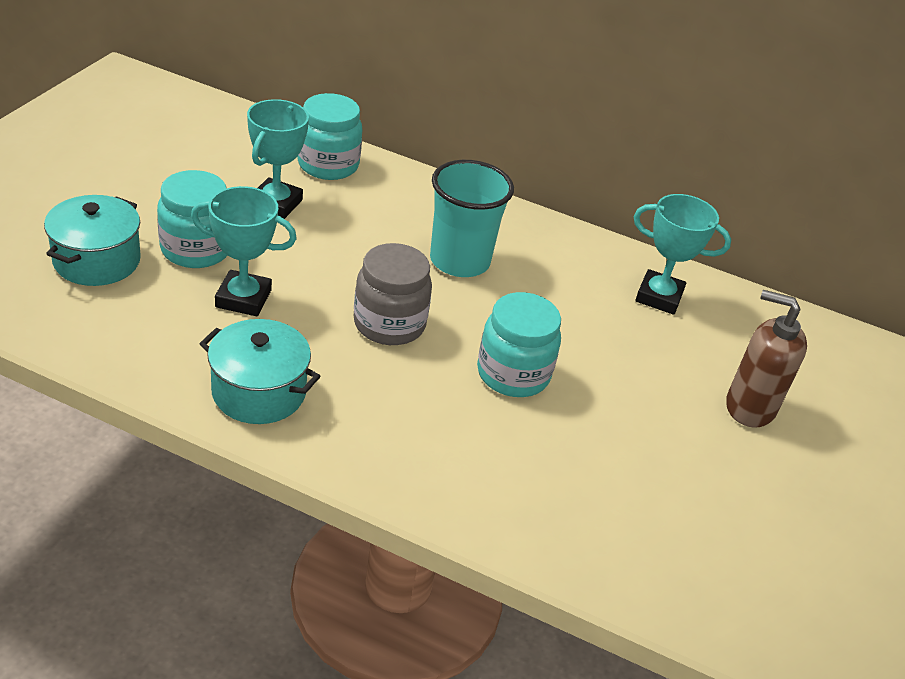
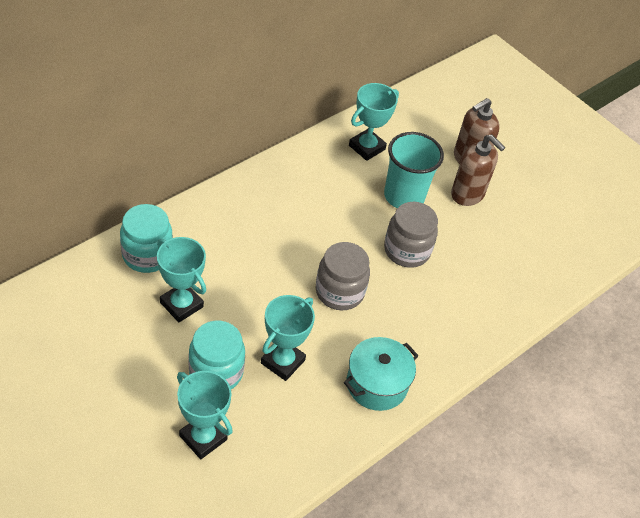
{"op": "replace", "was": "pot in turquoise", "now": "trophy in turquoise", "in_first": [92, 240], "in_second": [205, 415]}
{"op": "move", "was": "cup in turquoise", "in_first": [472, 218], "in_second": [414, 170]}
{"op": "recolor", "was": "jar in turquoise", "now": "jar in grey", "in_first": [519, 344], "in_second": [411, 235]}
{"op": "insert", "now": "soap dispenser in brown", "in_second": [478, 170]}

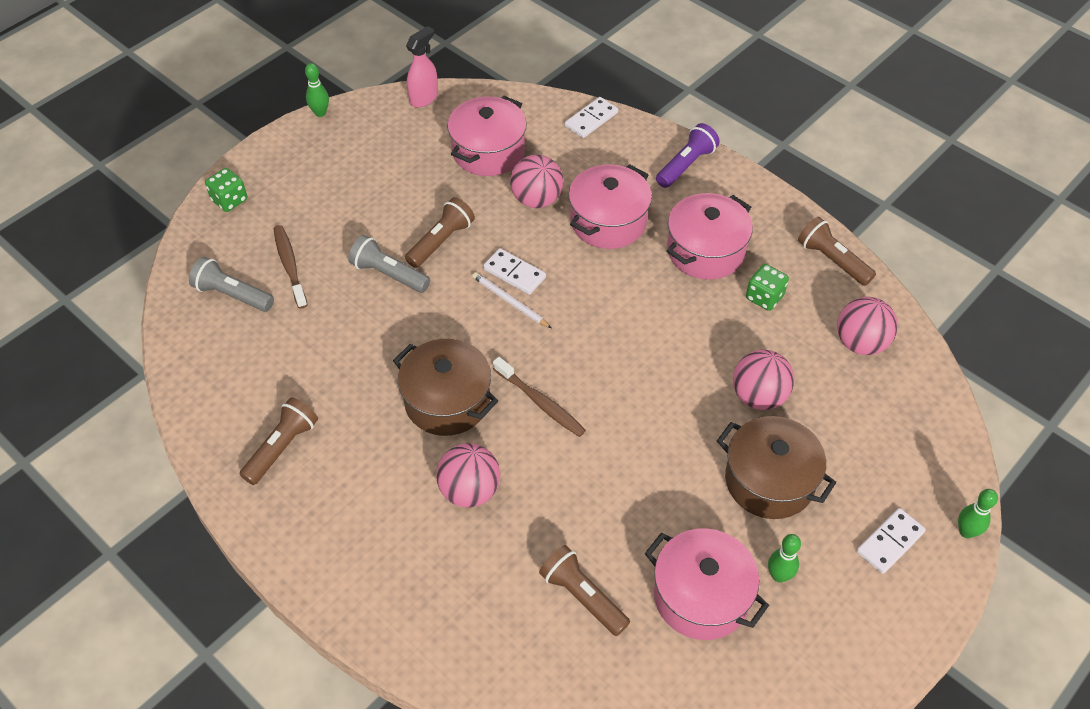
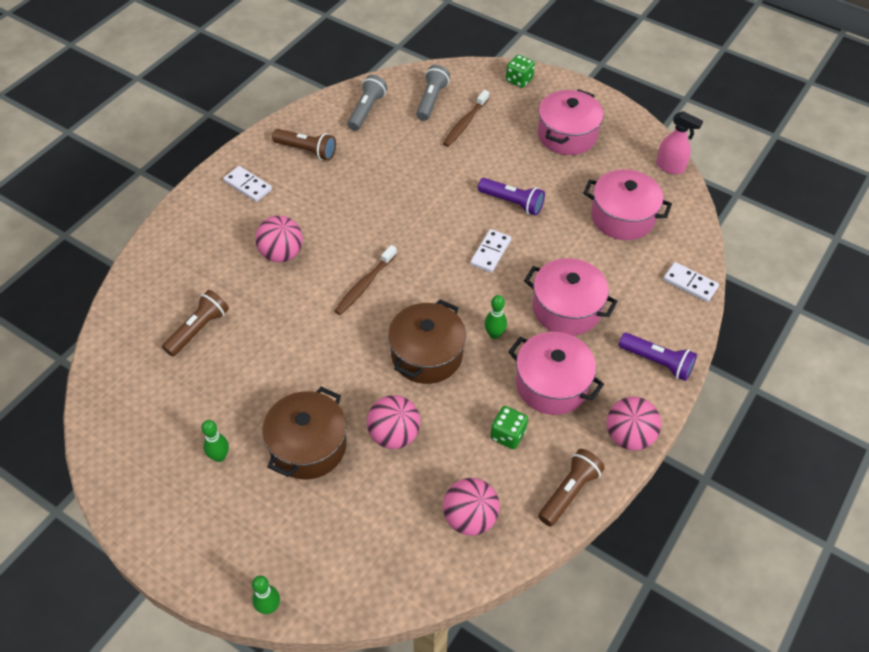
{"op": "move", "was": "domino in white", "in_first": [891, 541], "in_second": [247, 184]}
{"op": "move", "was": "flashlight in grey", "in_first": [389, 264], "in_second": [367, 103]}
{"op": "move", "was": "pot in brown", "in_first": [445, 387], "in_second": [427, 342]}
{"op": "rotate", "was": "toothbrush in brown", "in_first": [290, 267], "in_second": [466, 118], "clockwise": 150}
{"op": "recolor", "was": "flashlight in brown", "now": "flashlight in purple", "in_first": [440, 232], "in_second": [511, 197]}
{"op": "move", "was": "bowling pin in green", "in_first": [317, 90], "in_second": [495, 317]}
{"op": "move", "was": "pot in pink", "in_first": [707, 584], "in_second": [571, 122]}
{"op": "move", "was": "ball in pink", "in_first": [536, 181], "in_second": [633, 424]}
{"op": "delete", "was": "pencil in white", "in_first": [511, 300]}

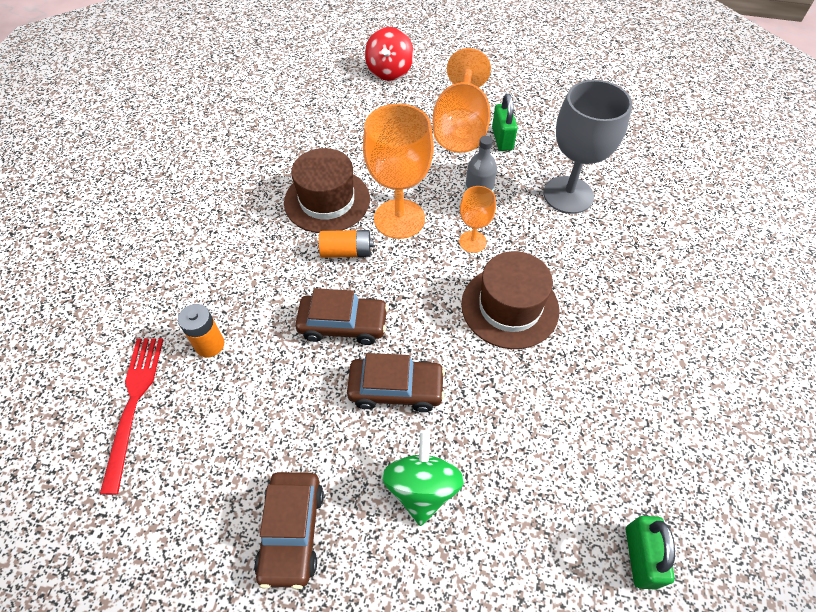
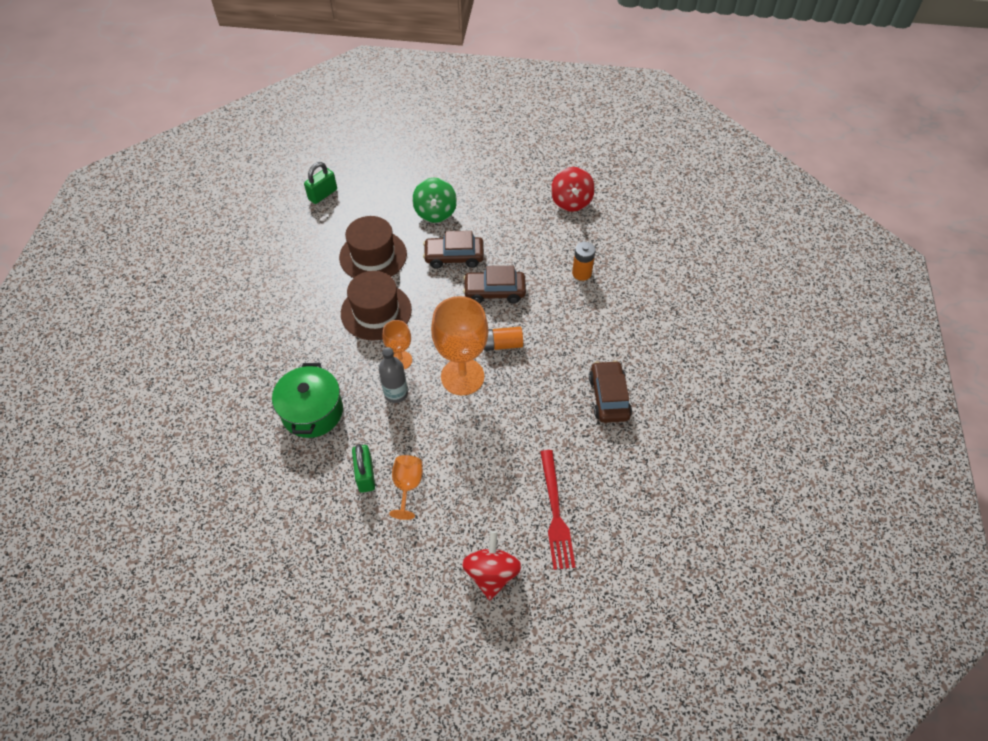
{"op": "replace", "was": "goblet in grey", "now": "pot in green", "in_first": [588, 147], "in_second": [307, 400]}
{"op": "rotate", "was": "padlock in green", "in_first": [650, 553], "in_second": [320, 183], "clockwise": 45}
{"op": "move", "was": "hat in brown", "in_first": [327, 190], "in_second": [373, 247]}
{"op": "resize", "was": "goblet in orange", "in_first": [462, 100], "in_second": [406, 487], "ratio": 0.53}
{"op": "move", "was": "fork in red", "in_first": [131, 416], "in_second": [557, 510]}
{"op": "insert", "now": "spinning top in red", "in_second": [573, 189]}
{"op": "move", "was": "car in brown", "in_first": [289, 530], "in_second": [610, 391]}

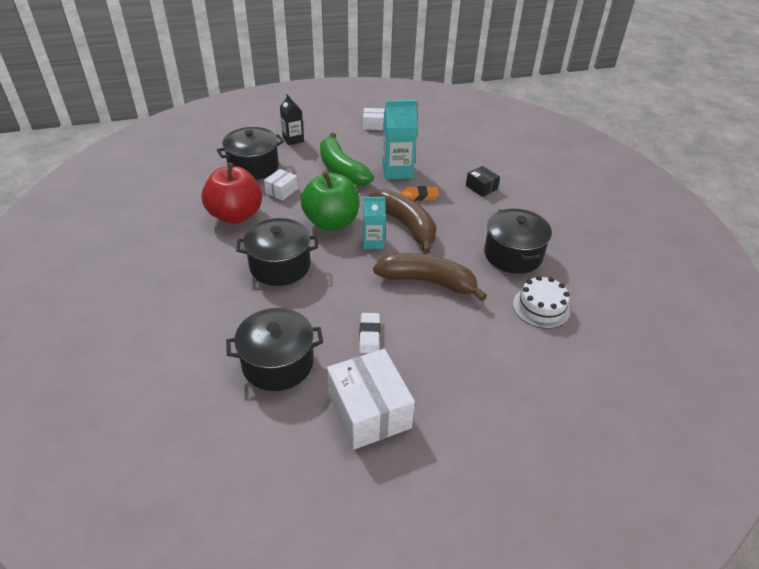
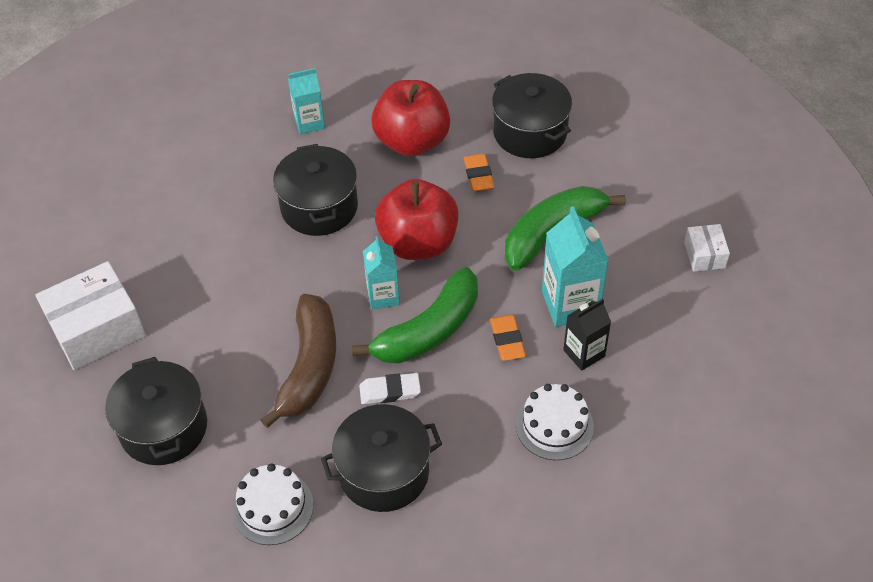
{"op": "move", "was": "pot in black", "in_first": [274, 349], "in_second": [156, 411]}
{"op": "insert", "now": "carton in turquoise", "in_second": [306, 101]}
{"op": "recolor", "was": "banana in brown", "now": "banana in green", "in_first": [403, 221], "in_second": [415, 315]}
{"op": "move", "was": "eraser in white", "in_first": [369, 333], "in_second": [390, 388]}
{"op": "recolor", "was": "apple in green", "now": "apple in red", "in_first": [329, 201], "in_second": [417, 219]}
{"op": "replace", "was": "box in white", "now": "eraser in orange", "in_first": [281, 185], "in_second": [479, 172]}
{"op": "replace", "was": "box in black", "now": "cake in white", "in_first": [483, 181], "in_second": [555, 422]}
{"op": "move", "was": "carton in black", "in_first": [292, 119], "in_second": [587, 335]}

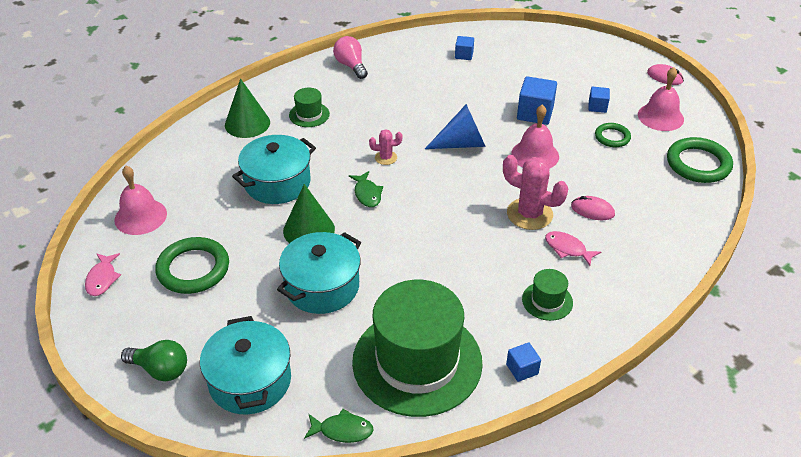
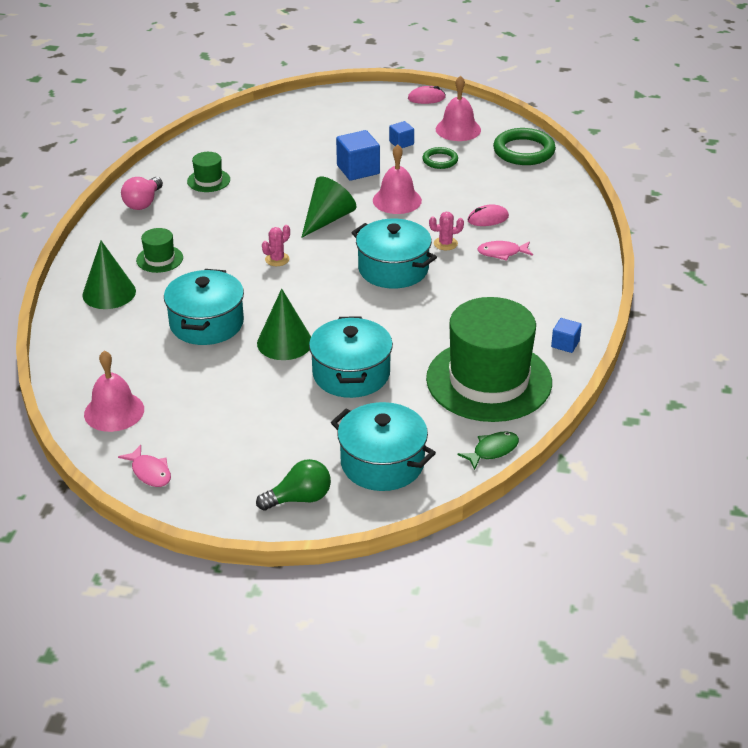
{"op": "rotate", "was": "light bulb in pink", "in_first": [350, 57], "in_second": [142, 193], "clockwise": -90}
{"op": "move", "was": "hat in green", "in_first": [547, 295], "in_second": [208, 172]}
{"op": "recolor", "was": "cone in blue", "now": "cone in green", "in_first": [455, 126], "in_second": [328, 207]}
{"op": "insert", "now": "pot in turquoise", "in_second": [394, 253]}
{"op": "resize", "was": "cactus in pink", "in_first": [535, 192], "in_second": [446, 231], "ratio": 0.52}
{"op": "delete", "was": "ring in green", "in_first": [192, 265]}
{"op": "delete", "was": "fish in green", "in_first": [366, 189]}
{"op": "delete", "was": "cube in blue", "in_first": [464, 48]}

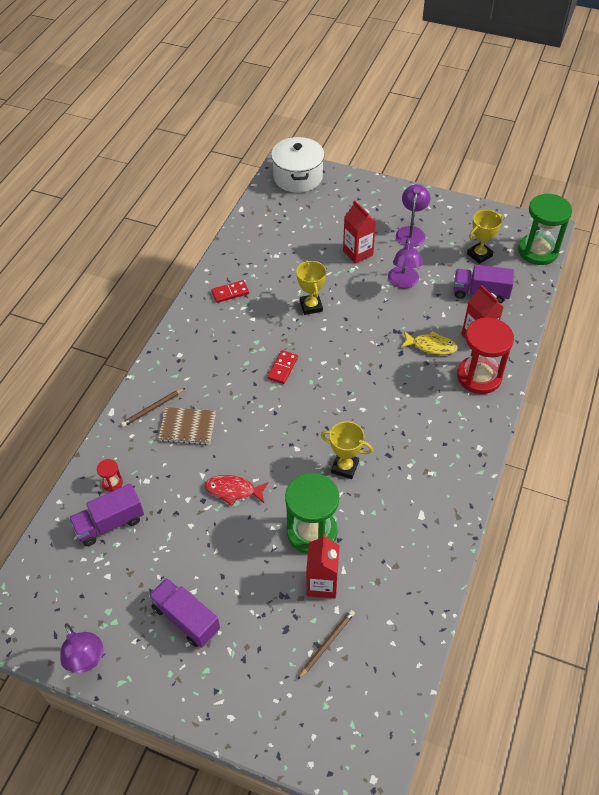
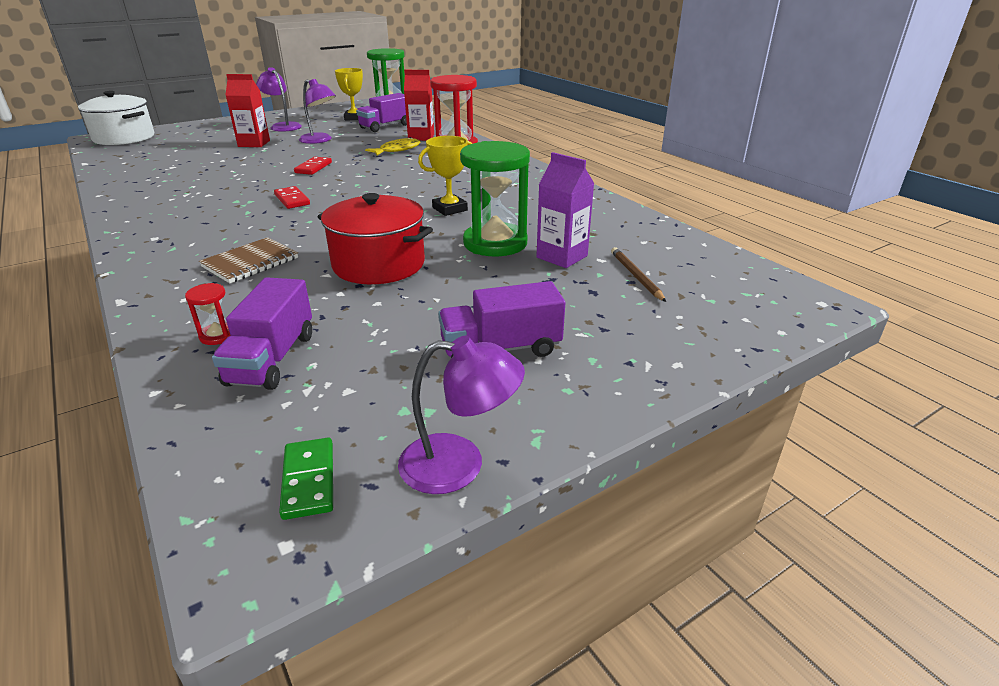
{"op": "insert", "now": "domino in green", "in_second": [306, 479]}
{"op": "move", "was": "domino in red", "in_first": [230, 291], "in_second": [313, 166]}
{"op": "replace", "was": "fish in red", "now": "pot in red", "in_first": [237, 490], "in_second": [375, 238]}
{"op": "recolor", "was": "carton in red", "now": "carton in purple", "in_first": [323, 566], "in_second": [565, 210]}
{"op": "delete", "was": "pencil in brown", "in_first": [153, 407]}
{"op": "delete", "was": "trophy in yellow", "in_first": [311, 287]}

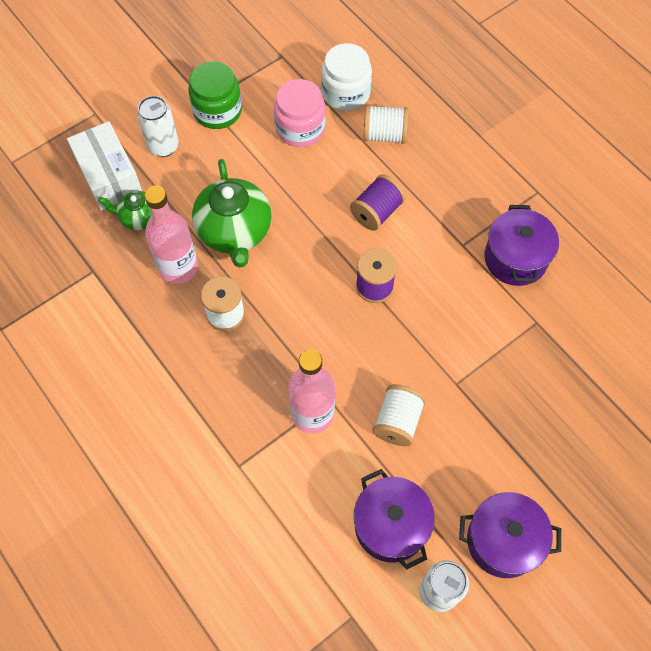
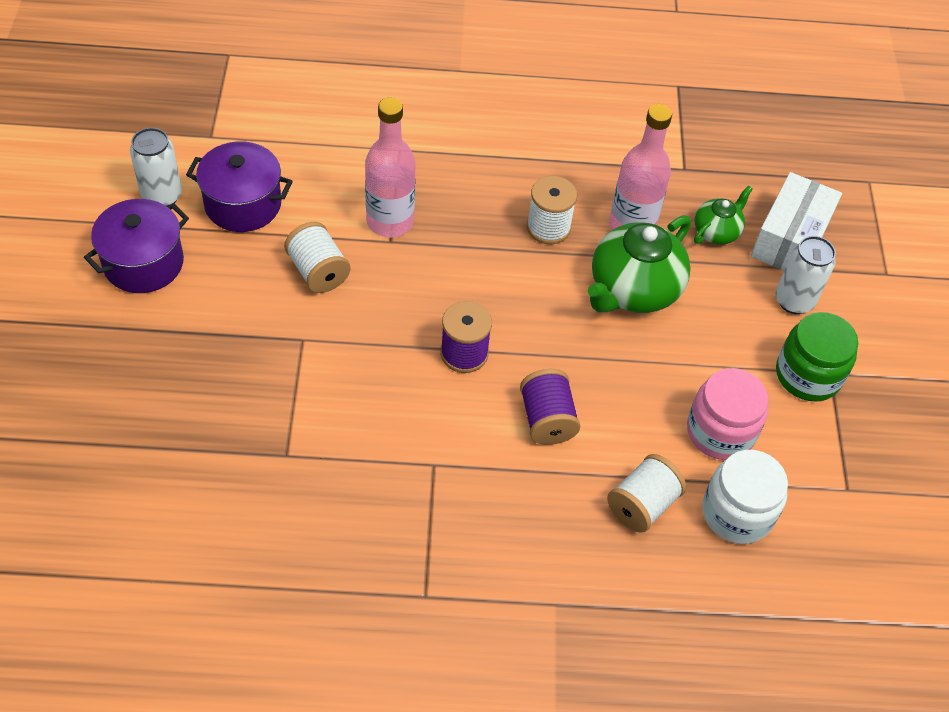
{"op": "rotate", "was": "teapot in green", "in_first": [231, 213], "in_second": [639, 264], "clockwise": -75}
{"op": "rotate", "was": "box in white", "in_first": [104, 165], "in_second": [796, 221], "clockwise": -75}
{"op": "delete", "was": "pot in purple", "in_first": [521, 245]}

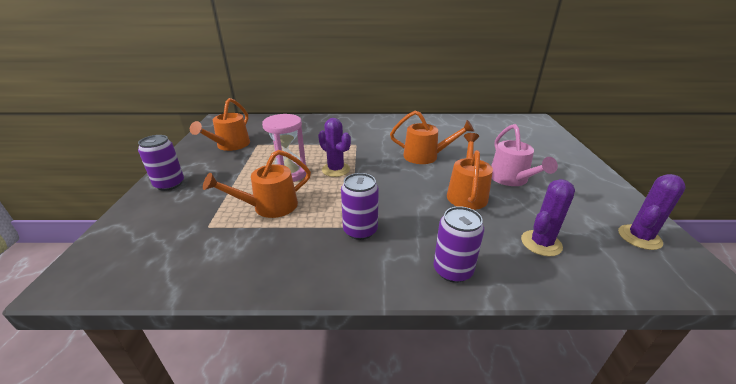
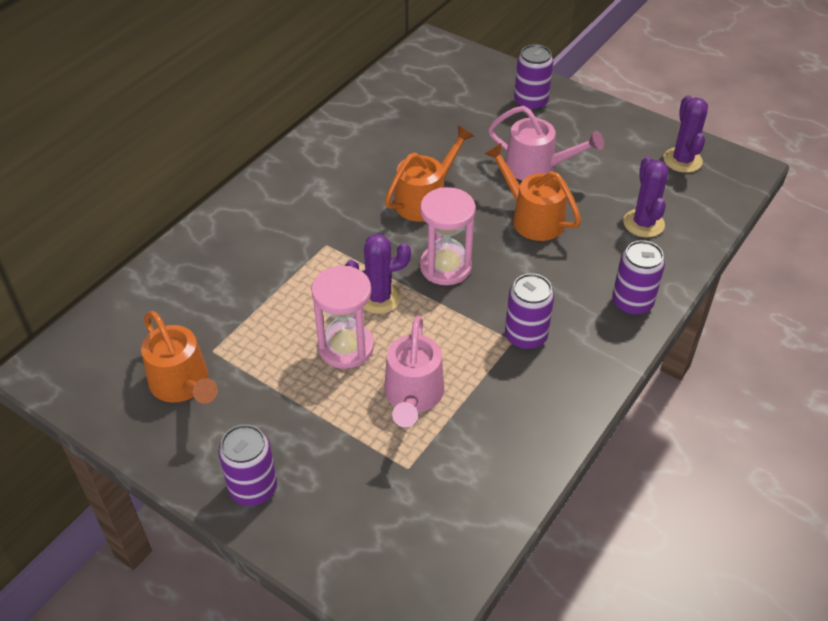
{"op": "recolor", "was": "watering can in orange", "now": "watering can in pink", "in_first": [257, 184], "in_second": [414, 371]}
{"op": "insert", "now": "hourglass in pink", "in_second": [448, 236]}
{"op": "insert", "now": "can in purple", "in_second": [533, 77]}

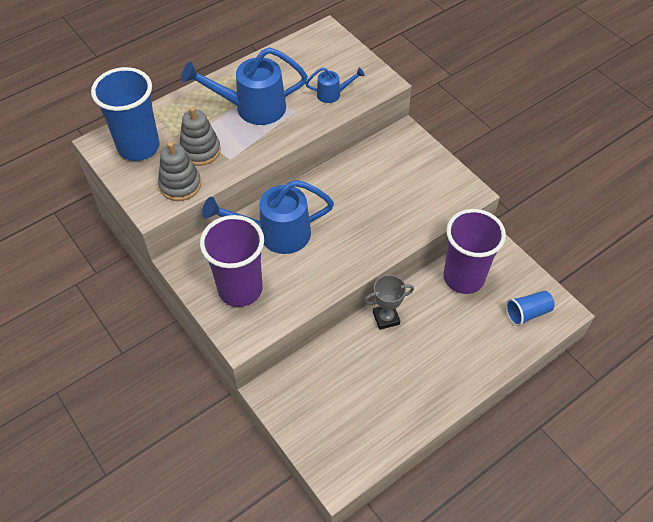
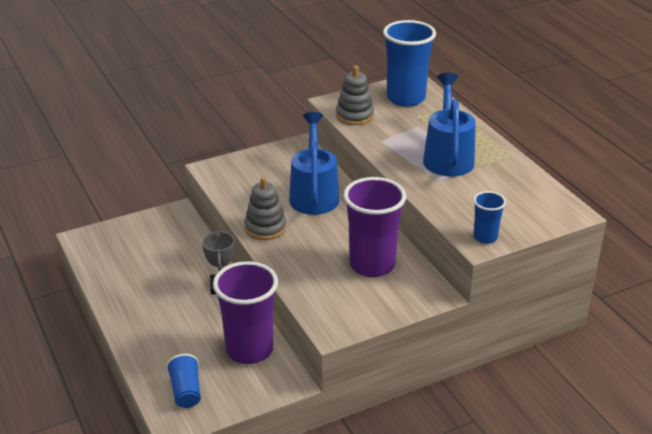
{"op": "move", "was": "stacking toy in grey", "in_first": [200, 136], "in_second": [265, 208]}
{"op": "move", "was": "cup in purple", "in_first": [232, 261], "in_second": [374, 227]}
{"op": "insert", "now": "cup in blue", "in_second": [489, 217]}
{"op": "delete", "was": "watering can in blue", "in_first": [335, 85]}

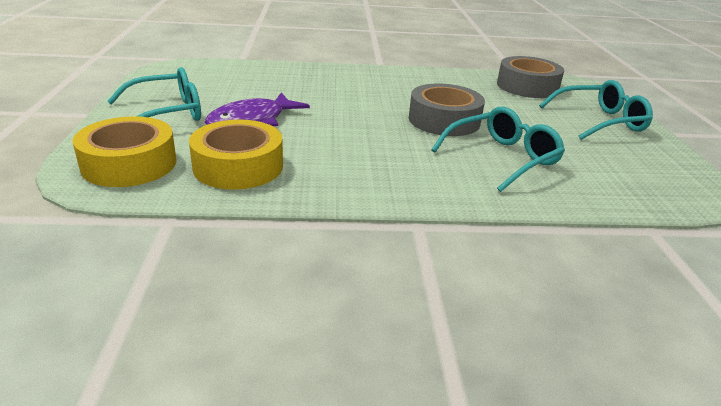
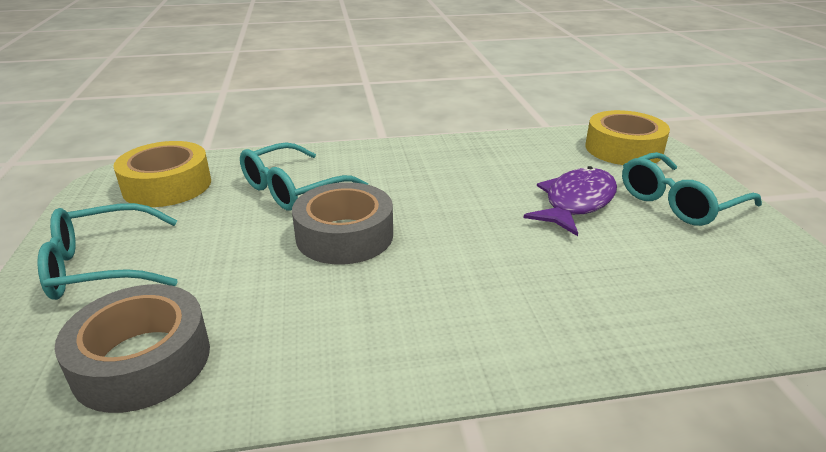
{"op": "move", "was": "tape in yellow", "in_first": [236, 155], "in_second": [162, 174]}

